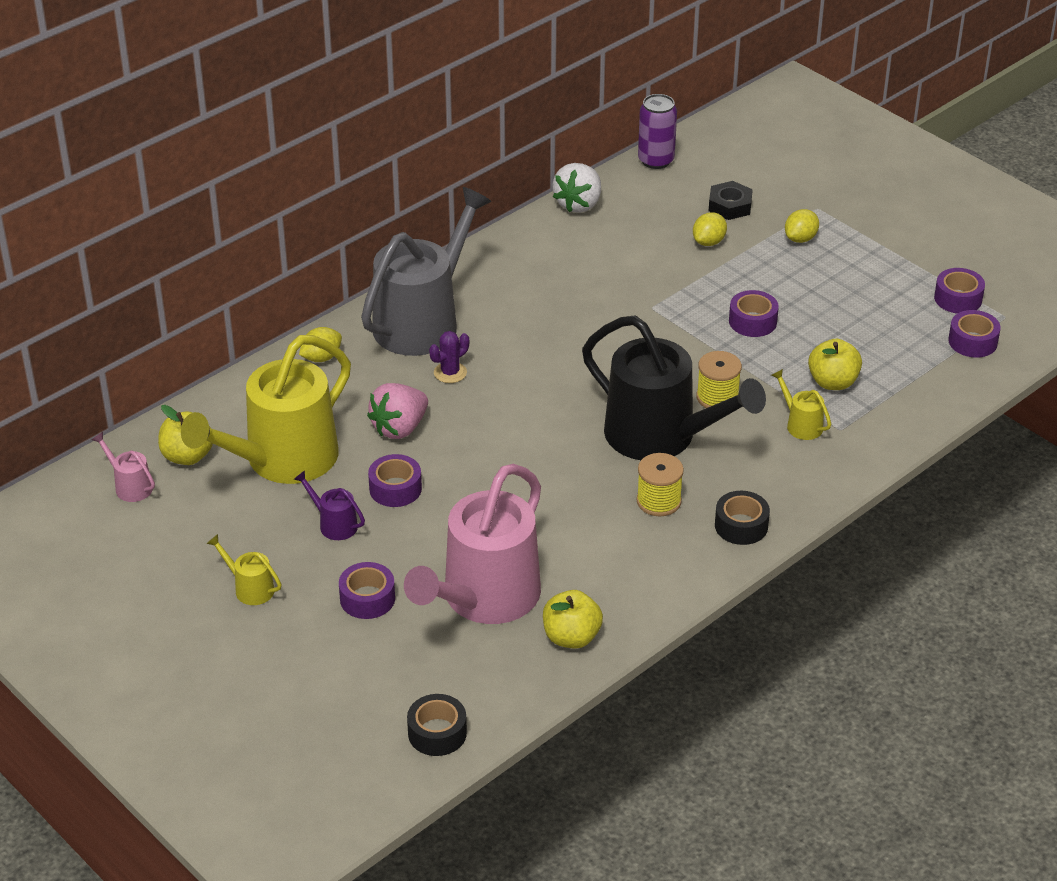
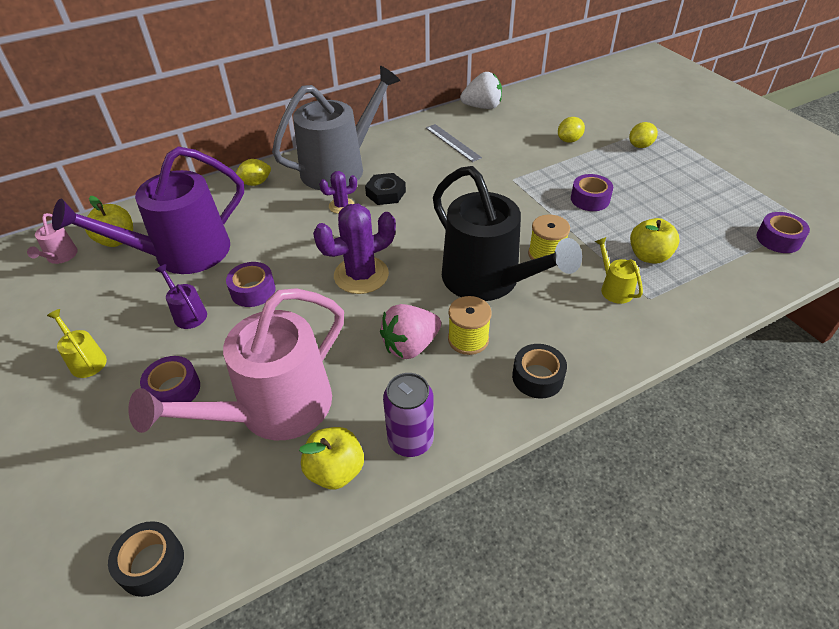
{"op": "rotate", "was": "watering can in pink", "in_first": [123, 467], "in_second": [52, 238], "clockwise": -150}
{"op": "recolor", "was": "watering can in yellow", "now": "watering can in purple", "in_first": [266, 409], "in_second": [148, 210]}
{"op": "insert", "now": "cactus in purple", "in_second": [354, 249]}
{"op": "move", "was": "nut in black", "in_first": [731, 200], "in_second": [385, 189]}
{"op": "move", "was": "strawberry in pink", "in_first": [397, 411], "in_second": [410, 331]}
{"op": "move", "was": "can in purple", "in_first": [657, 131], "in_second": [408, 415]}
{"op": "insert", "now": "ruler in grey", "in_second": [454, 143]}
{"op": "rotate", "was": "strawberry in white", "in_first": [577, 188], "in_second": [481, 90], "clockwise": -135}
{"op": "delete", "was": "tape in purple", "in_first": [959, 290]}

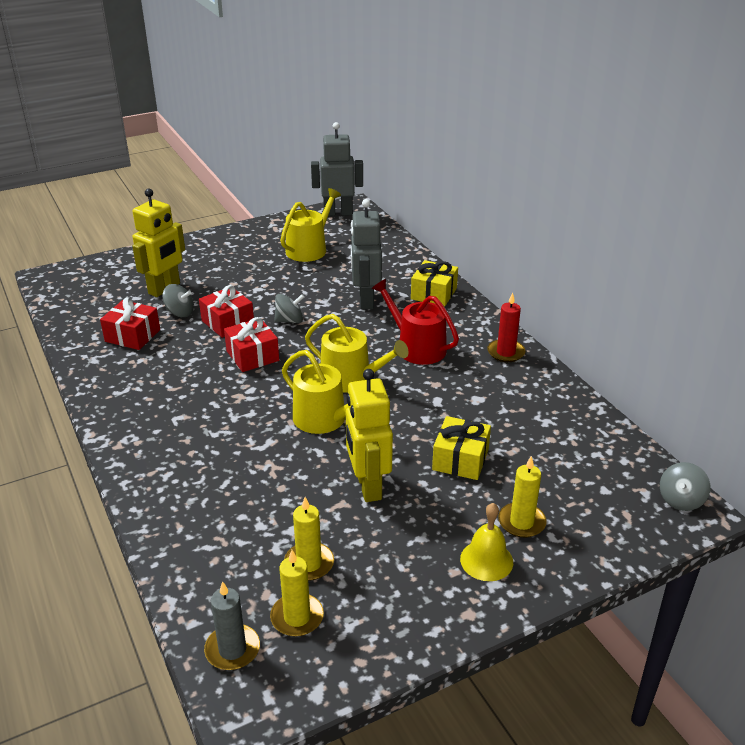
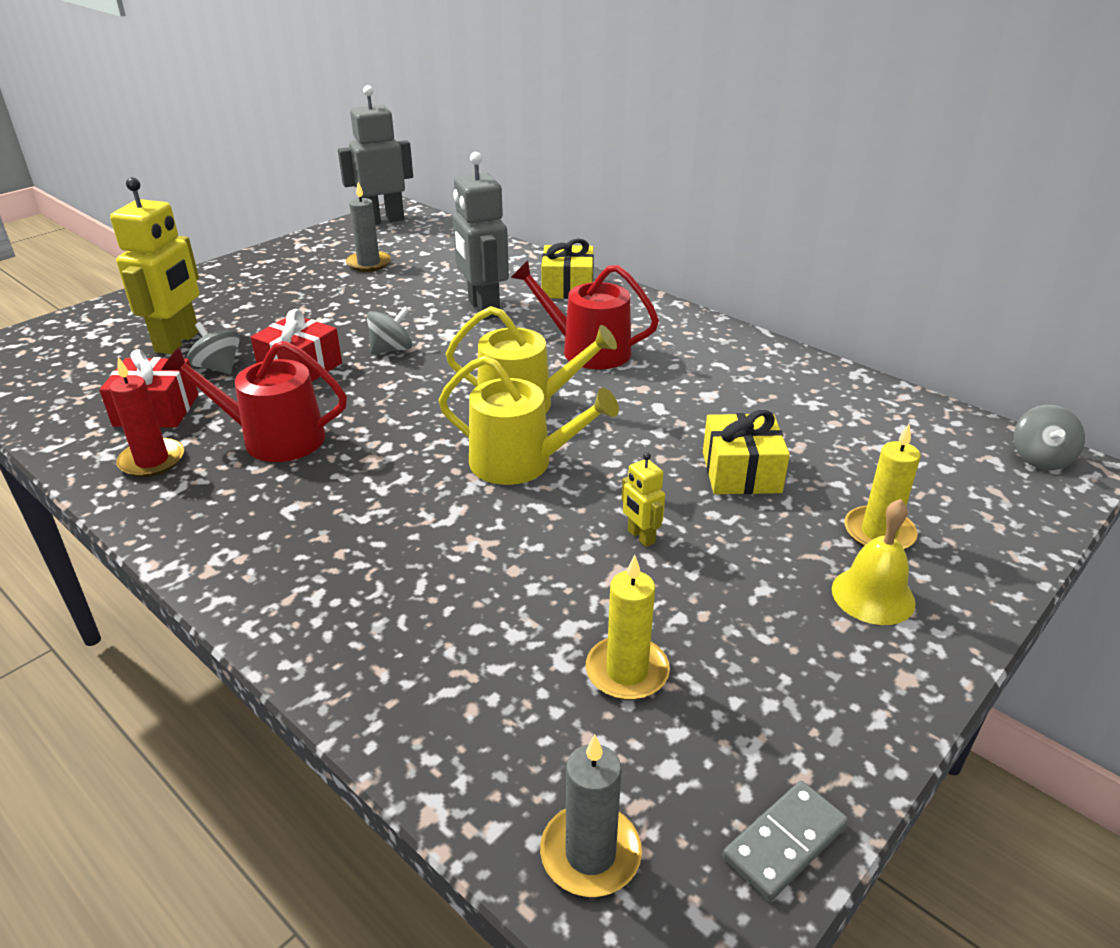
{"op": "move", "was": "candle in red", "in_first": [506, 327], "in_second": [146, 417]}
{"op": "insert", "now": "watering can in red", "in_second": [254, 401]}
{"op": "rotate", "was": "spinning top in grey", "in_first": [178, 300], "in_second": [213, 348], "clockwise": -135}
{"op": "replace", "was": "watering can in yellow", "now": "candle in grey", "in_first": [310, 225], "in_second": [368, 227]}
{"op": "resize", "was": "robot in yellow", "in_first": [369, 435], "in_second": [643, 499], "ratio": 0.46}
{"op": "insert", "now": "domino in grey", "in_second": [786, 841]}
{"op": "delete", "was": "gift in red", "in_first": [251, 344]}
{"op": "delete", "was": "candle in yellow", "in_first": [297, 593]}

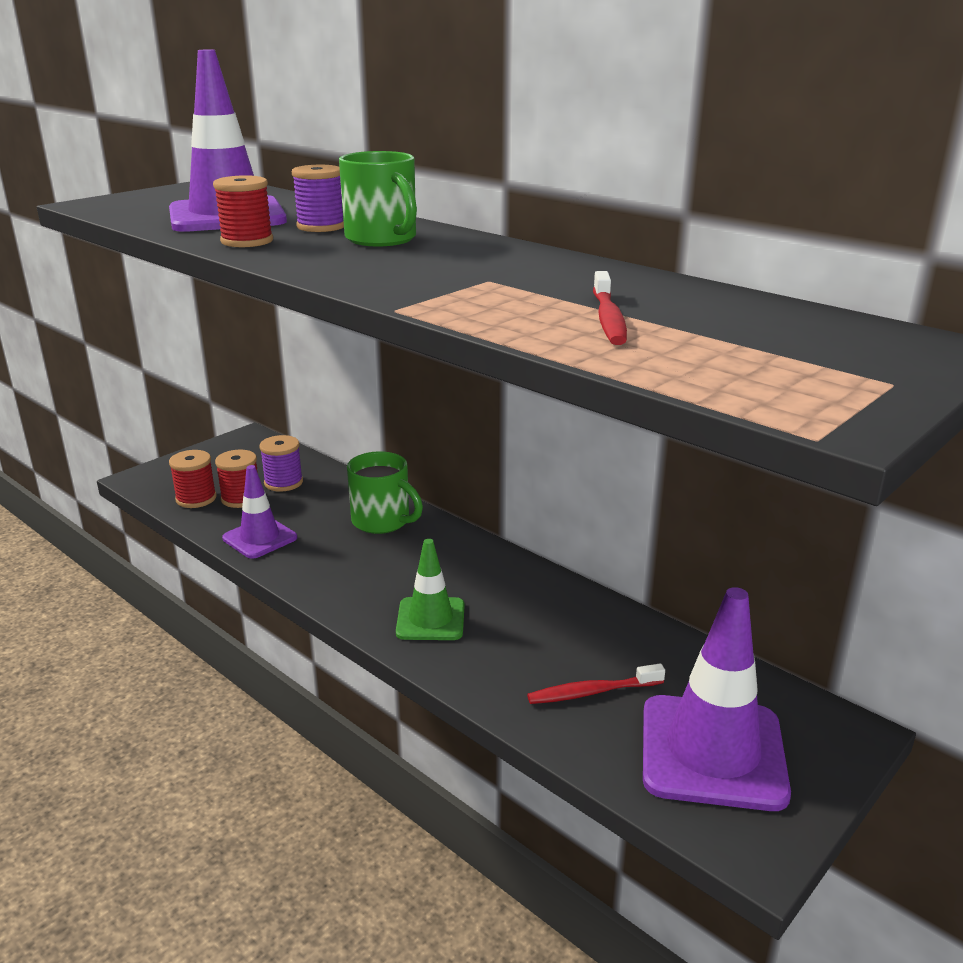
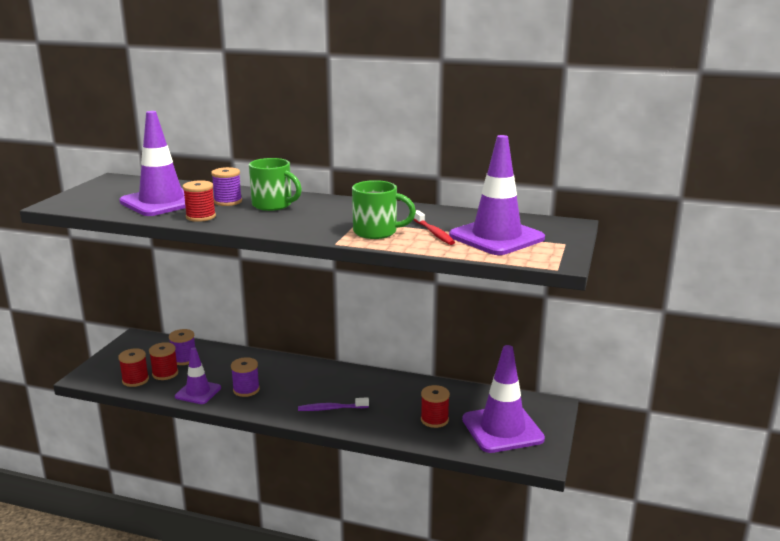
{"op": "insert", "now": "spool in purple", "in_second": [245, 377]}
{"op": "replace", "was": "traffic cone in green", "now": "toothbrush in purple", "in_first": [430, 589], "in_second": [333, 404]}
{"op": "move", "was": "mug in green", "in_first": [385, 492], "in_second": [384, 209]}
{"op": "replace", "was": "toothbrush in red", "now": "spool in red", "in_first": [596, 683], "in_second": [435, 406]}
{"op": "insert", "now": "traffic cone in purple", "in_second": [497, 195]}

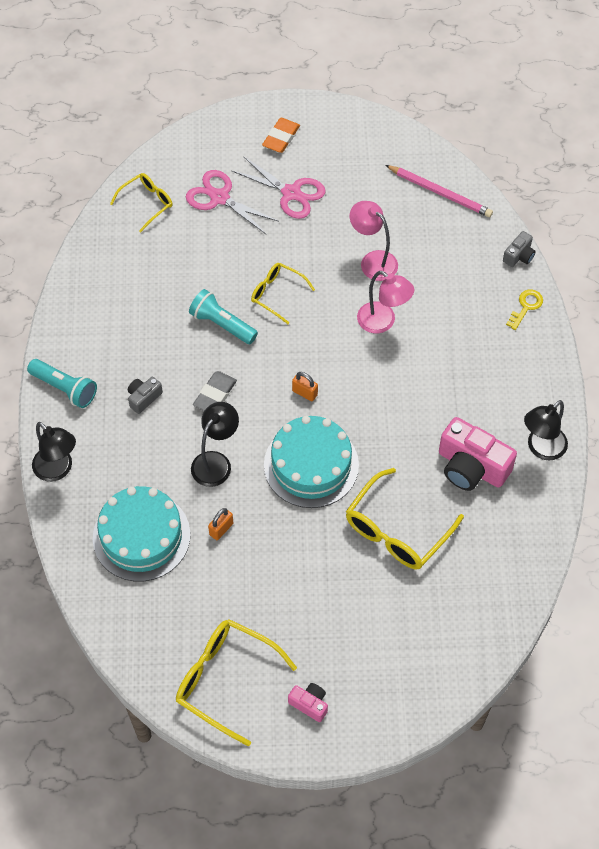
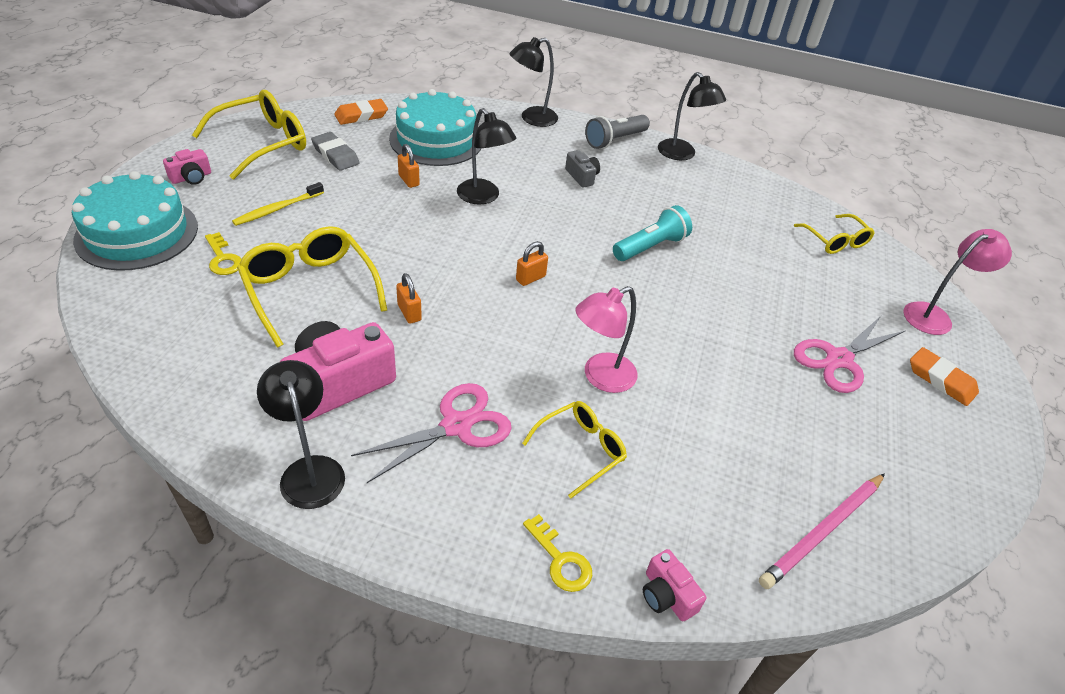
{"op": "move", "was": "cake in turquoise", "in_first": [311, 462], "in_second": [135, 221]}
{"op": "insert", "now": "key in yellow", "in_second": [223, 253]}
{"op": "insert", "now": "toothbrush in yellow", "in_second": [278, 204]}
{"op": "move", "was": "eraser in grey", "in_first": [215, 391], "in_second": [335, 151]}
{"op": "insert", "now": "eraser in orange", "in_second": [361, 112]}
{"op": "move", "was": "scissors in pink", "in_first": [232, 202], "in_second": [431, 433]}
{"op": "insert", "now": "padlock in orange", "in_second": [409, 298]}
{"op": "move", "was": "glasses in yellow", "in_first": [283, 293], "in_second": [574, 449]}
{"op": "recolor", "was": "flashlight in turquoise", "now": "flashlight in grey", "in_first": [62, 383], "in_second": [617, 132]}
{"op": "recolor", "was": "camera in grey", "now": "camera in pink", "in_first": [519, 249], "in_second": [674, 585]}
{"op": "insert", "now": "lamp in black", "in_second": [692, 116]}
{"op": "move", "was": "lamp in pink", "in_first": [374, 241], "in_second": [957, 282]}

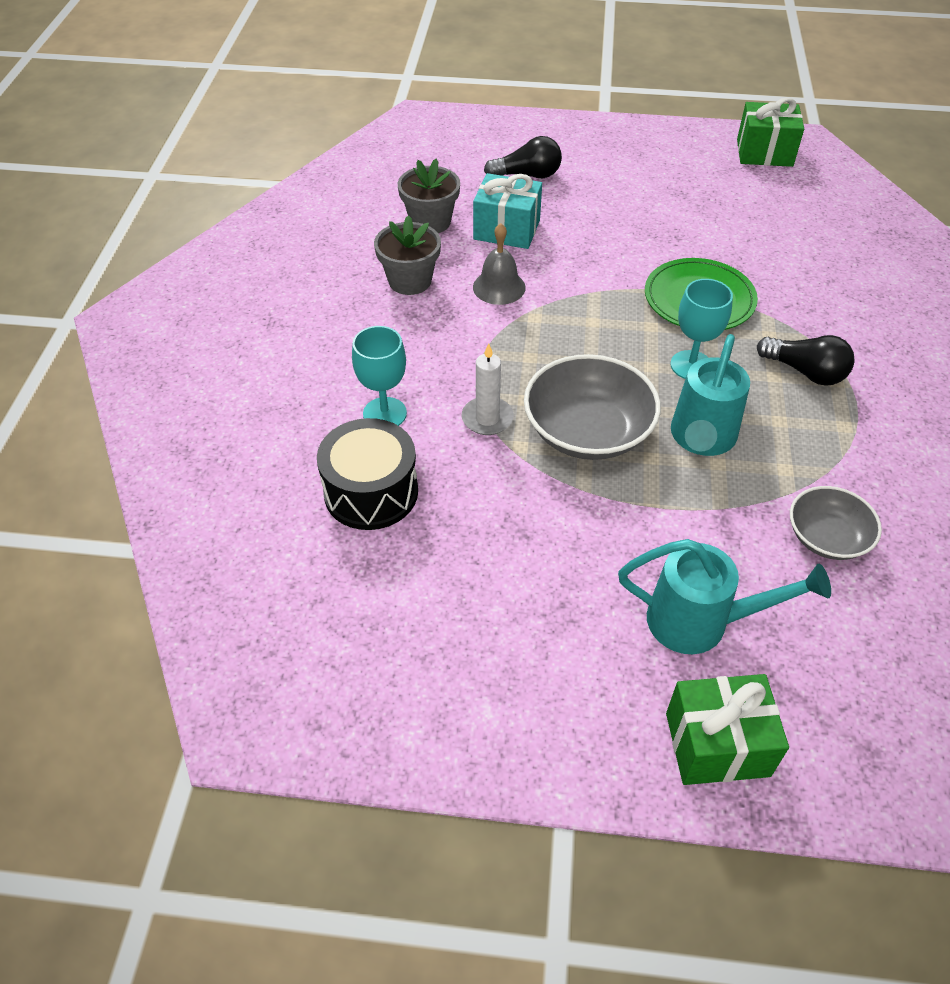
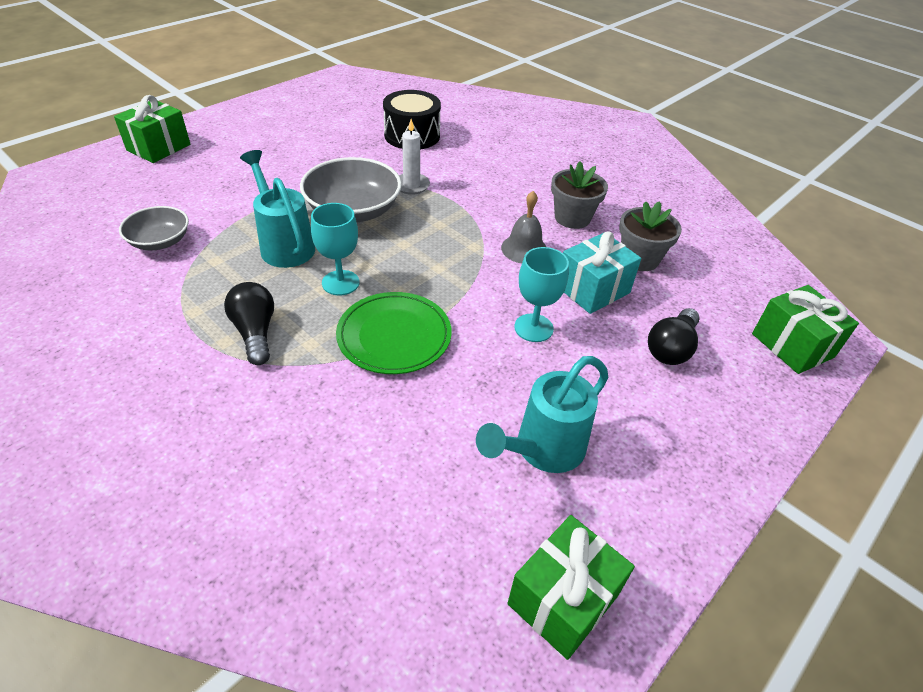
{"op": "rotate", "was": "light bulb in black", "in_first": [806, 360], "in_second": [249, 323], "clockwise": 90}
{"op": "move", "was": "watering can in turquoise", "in_first": [724, 596], "in_second": [542, 414]}
{"op": "move", "was": "goblet in turquoise", "in_first": [379, 376], "in_second": [542, 294]}
{"op": "insert", "now": "gift in green", "in_second": [805, 329]}

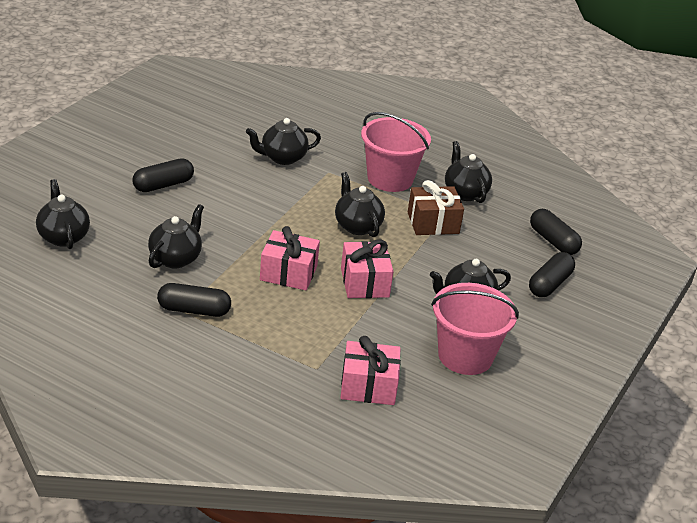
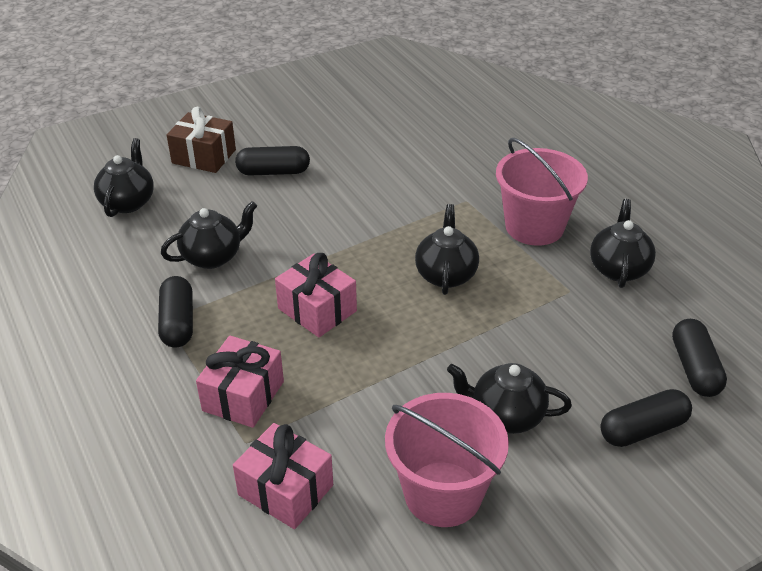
{"op": "rotate", "was": "capsule in black", "in_first": [194, 300], "in_second": [175, 311], "clockwise": 45}
{"op": "move", "was": "gift in brown", "in_first": [436, 207], "in_second": [201, 140]}
{"op": "move", "was": "gift in pink", "in_first": [367, 269], "in_second": [240, 382]}
{"op": "delete", "was": "teapot in black", "in_first": [283, 141]}

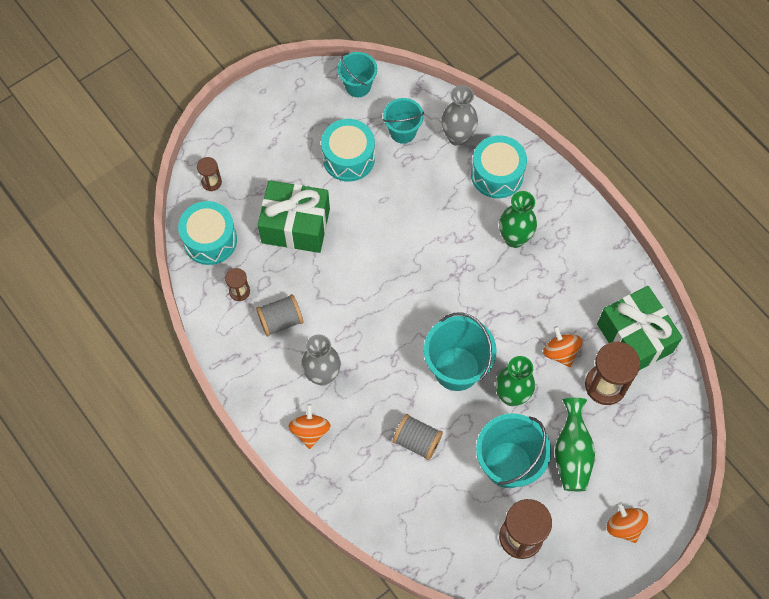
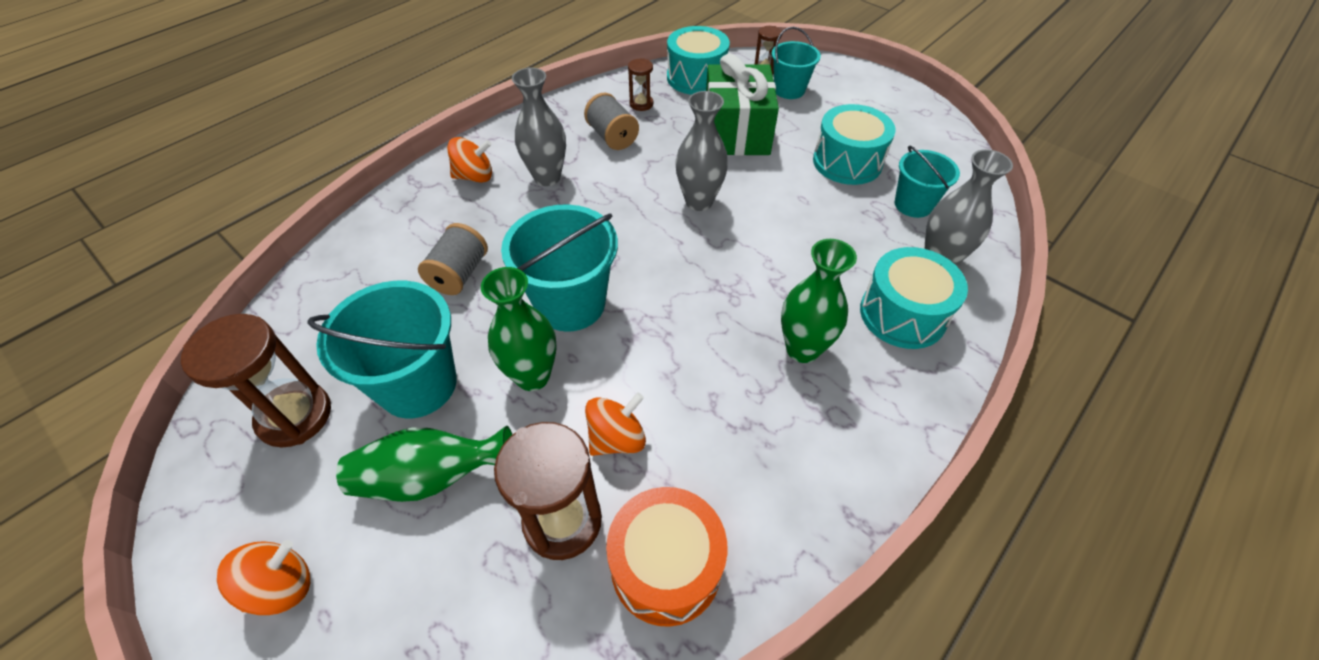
{"op": "replace", "was": "gift in green", "now": "drum in orange", "in_first": [640, 328], "in_second": [667, 557]}
{"op": "insert", "now": "vase in grey", "in_second": [701, 151]}
{"op": "move", "was": "bucket in turquoise", "in_first": [357, 74], "in_second": [796, 63]}

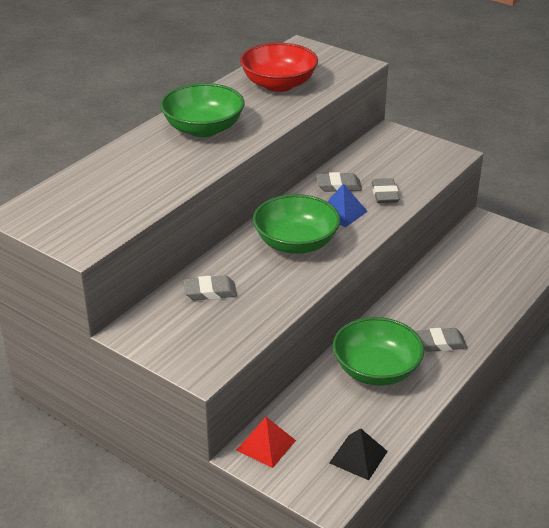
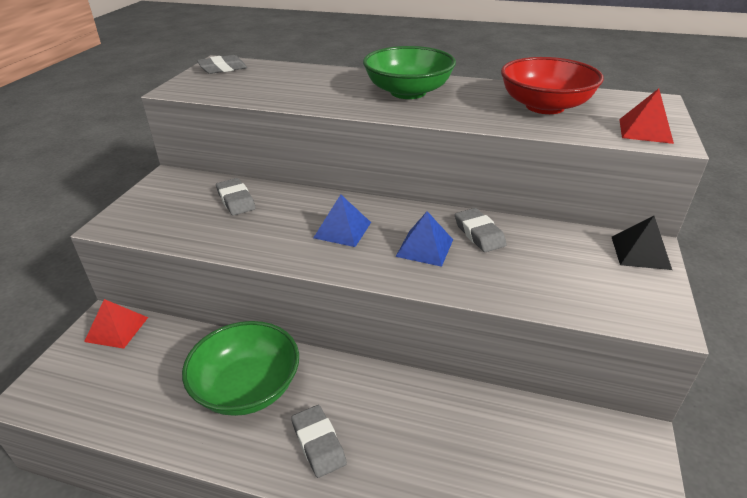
{"op": "move", "was": "eraser in grey", "in_first": [386, 190], "in_second": [222, 64]}
{"op": "replace", "was": "bowl in green", "now": "pyramid in blue", "in_first": [296, 224], "in_second": [342, 220]}
{"op": "move", "was": "pyramid in black", "in_first": [358, 454], "in_second": [642, 243]}
{"op": "insert", "now": "pyramid in red", "in_second": [646, 116]}

